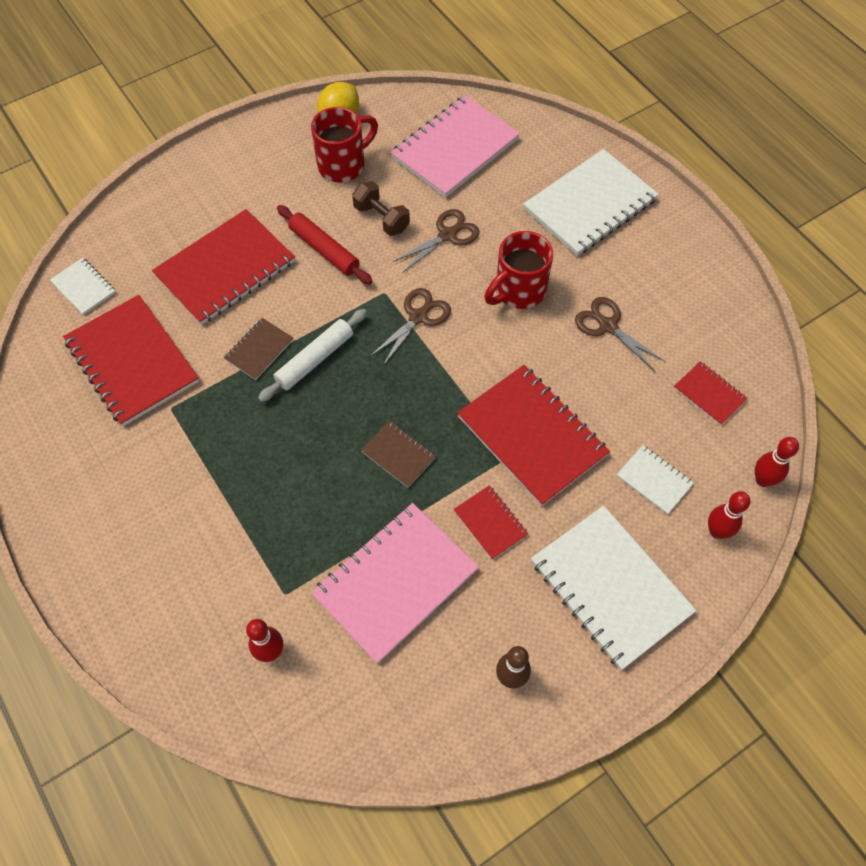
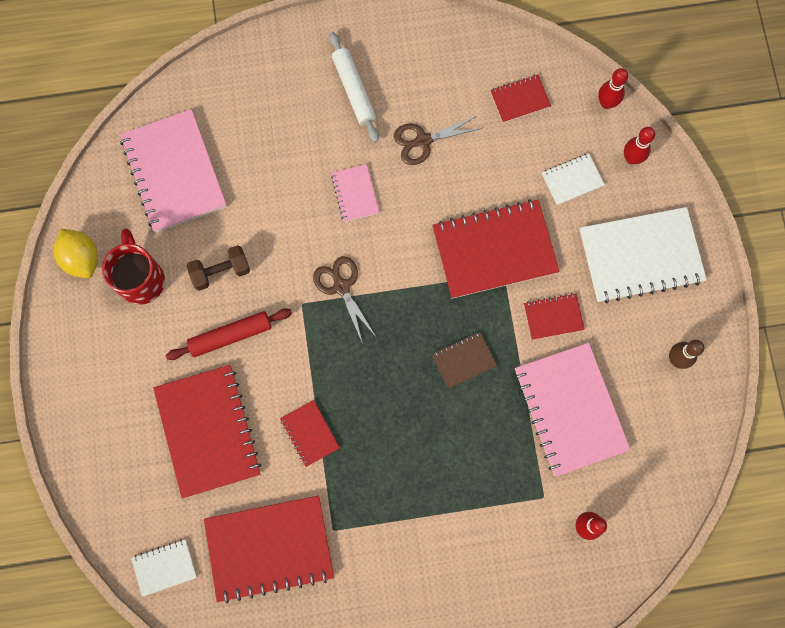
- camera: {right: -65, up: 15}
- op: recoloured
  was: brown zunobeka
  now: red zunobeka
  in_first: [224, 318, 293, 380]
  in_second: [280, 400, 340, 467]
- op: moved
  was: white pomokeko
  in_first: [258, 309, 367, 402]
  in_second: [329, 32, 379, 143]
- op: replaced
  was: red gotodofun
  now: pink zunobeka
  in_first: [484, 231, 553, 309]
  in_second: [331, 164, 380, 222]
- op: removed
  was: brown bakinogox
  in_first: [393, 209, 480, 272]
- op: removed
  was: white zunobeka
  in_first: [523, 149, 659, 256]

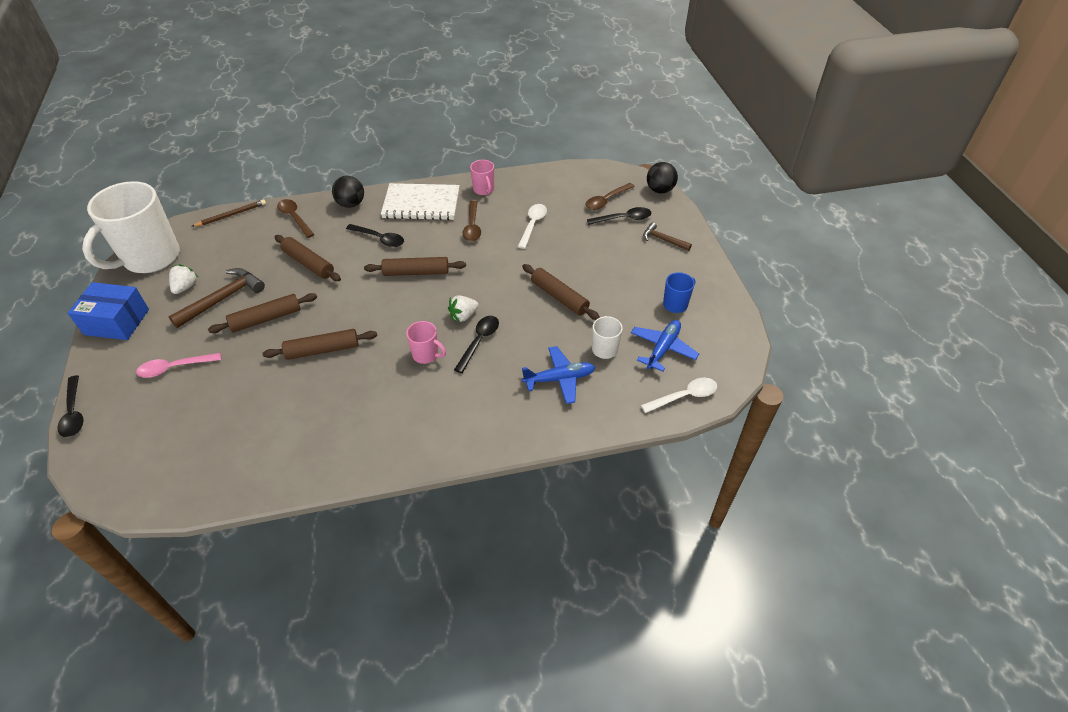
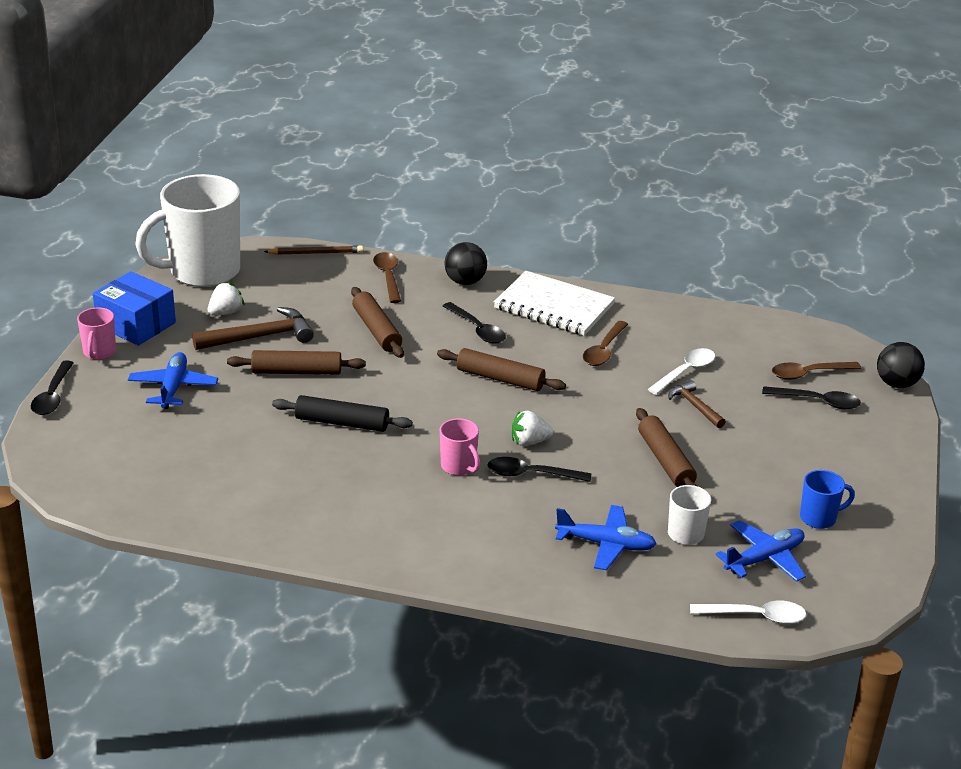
- camera: {right: 25, up: -15}
- op: moved
  was: pink gotodofun
  in_first: [470, 160, 494, 195]
  in_second: [77, 308, 116, 360]
- op: replaced
  was: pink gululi
  now: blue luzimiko
  in_first: [136, 353, 221, 378]
  in_second: [128, 352, 218, 409]
- op: recoloured
  was: brown pomokeko
  now: black pomokeko
  in_first: [262, 329, 377, 360]
  in_second: [272, 395, 413, 432]
- op: turned
  was: black gululi
  in_first: [454, 316, 499, 373]
  in_second: [488, 457, 591, 482]
  clockwise: -135
- op: moved
  was: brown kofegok
  in_first: [643, 222, 692, 251]
  in_second: [668, 380, 726, 428]

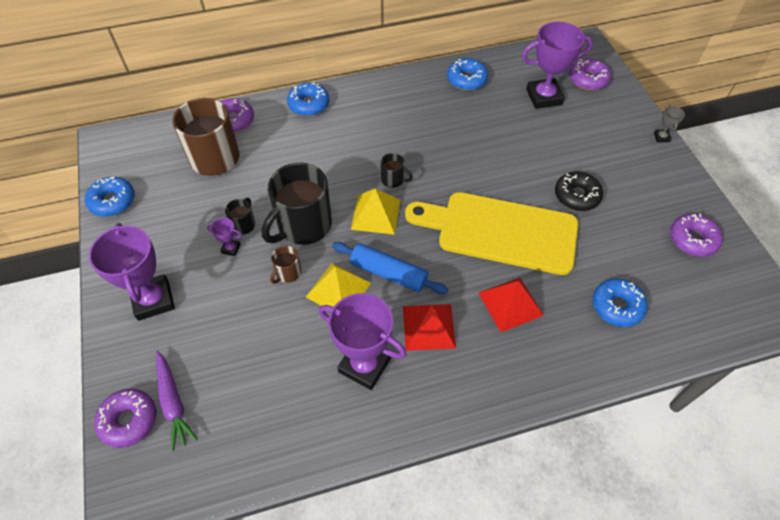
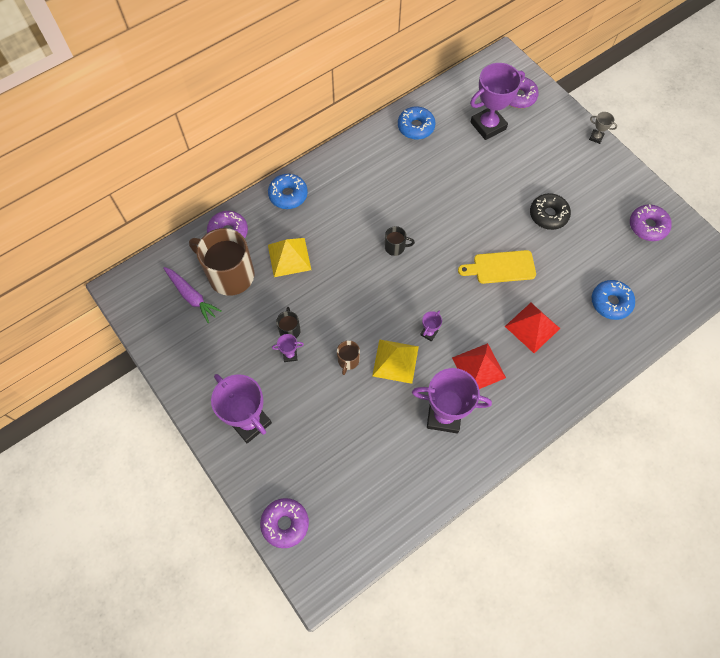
- camera: {right: -20, up: 10}
- op: moved
  was: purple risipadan
  in_first: [156, 351, 198, 451]
  in_second: [163, 267, 222, 323]
- op: moved
  was: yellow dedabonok
  in_first: [351, 189, 400, 235]
  in_second: [268, 238, 311, 277]
- op: replaced
  was: blue pomokeko
  now: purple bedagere
  in_first: [332, 242, 449, 294]
  in_second: [420, 310, 442, 341]
- op: resized
  was: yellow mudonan
  in_first: [405, 192, 578, 275]
  in_second: [458, 250, 536, 284]
  ratio: 0.52
- op: turned
  was: grey bedagere
  in_first: [654, 105, 685, 142]
  in_second: [589, 112, 617, 144]
  clockwise: -45
- op: removed
  was: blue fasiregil
  in_first: [85, 177, 135, 217]
- op: removed
  was: black gotodofun
  in_first: [262, 163, 332, 245]

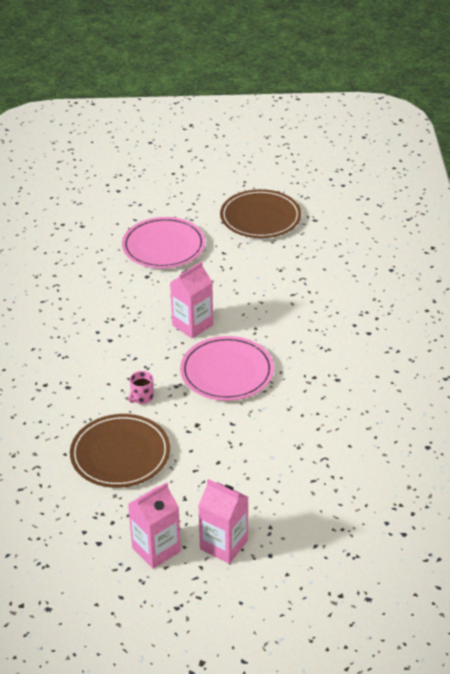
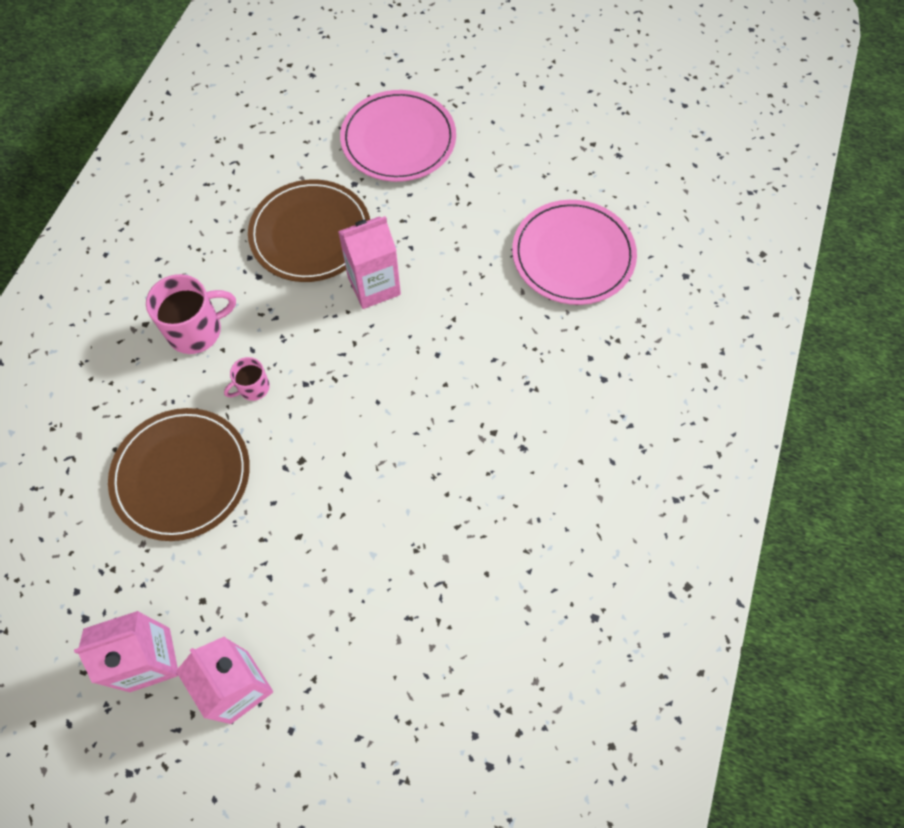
- camera: {right: 20, up: 25}
- op: added
  now: pink gotodofun
  in_second: [146, 274, 236, 354]
- op: moved
  was: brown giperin
  in_first: [220, 189, 301, 238]
  in_second: [248, 179, 370, 282]
- op: moved
  was: pink giperin
  in_first: [180, 336, 274, 401]
  in_second: [512, 200, 637, 305]

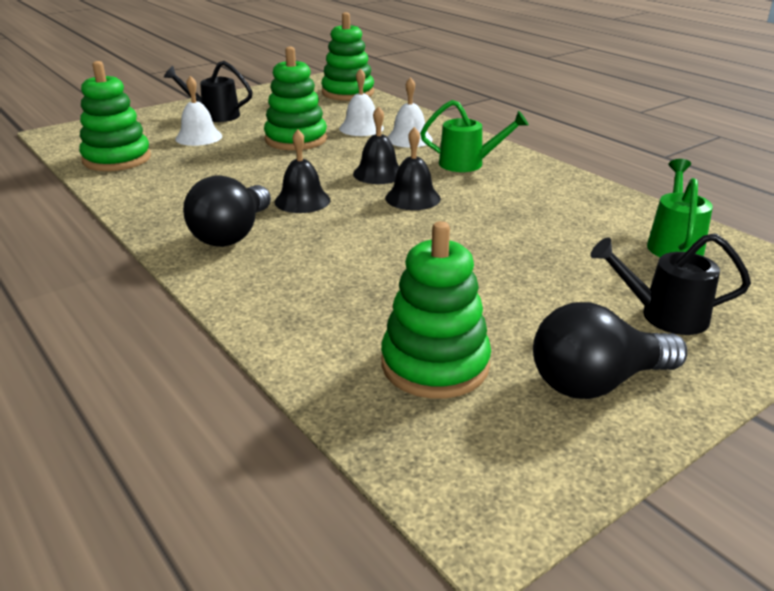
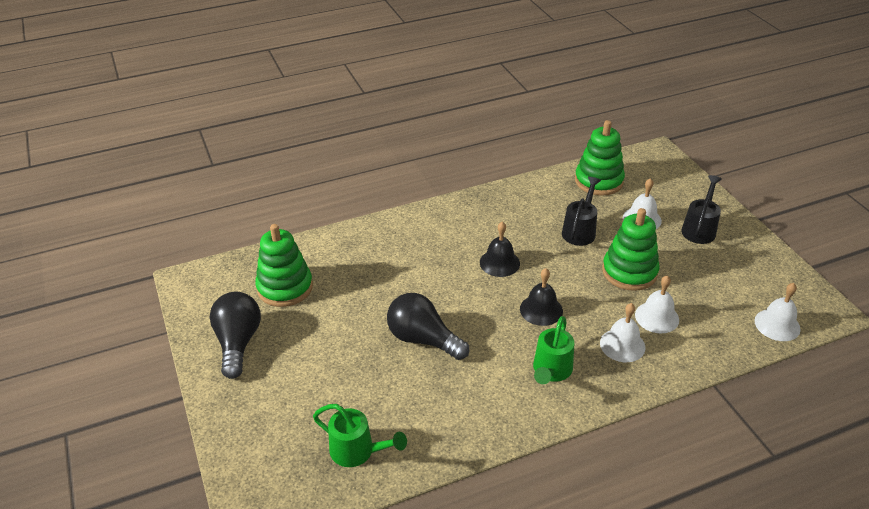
- camera: {right: 105, up: 10}
- op: moved
  was: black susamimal
  in_first: [183, 176, 271, 247]
  in_second: [387, 293, 469, 360]
- op: moved
  was: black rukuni
  in_first: [590, 233, 751, 335]
  in_second: [562, 177, 601, 246]
- op: replaced
  was: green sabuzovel
  now: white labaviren
  in_first: [321, 12, 374, 101]
  in_second: [755, 283, 801, 341]
- op: removed
  was: black labaviren
  in_first: [385, 127, 441, 210]

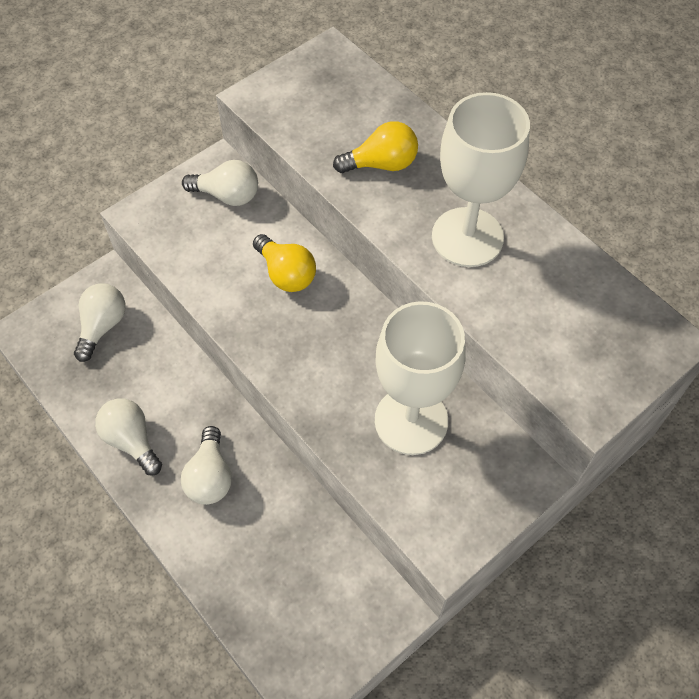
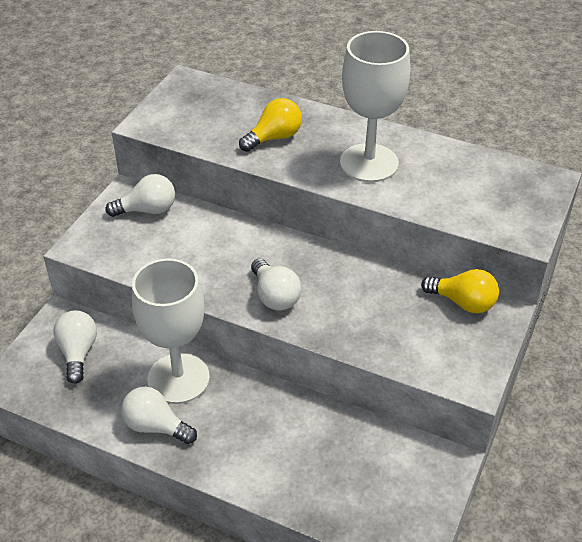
- camera: {right: -25, up: -15}
- op: moved
  was: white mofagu
  in_first: [375, 301, 465, 455]
  in_second: [132, 258, 210, 404]
- op: moved
  was: white susamimal
  in_first: [181, 426, 232, 505]
  in_second: [251, 258, 302, 311]
- op: moved
  was: yellow susamimal
  in_first: [253, 234, 316, 292]
  in_second: [421, 269, 499, 313]

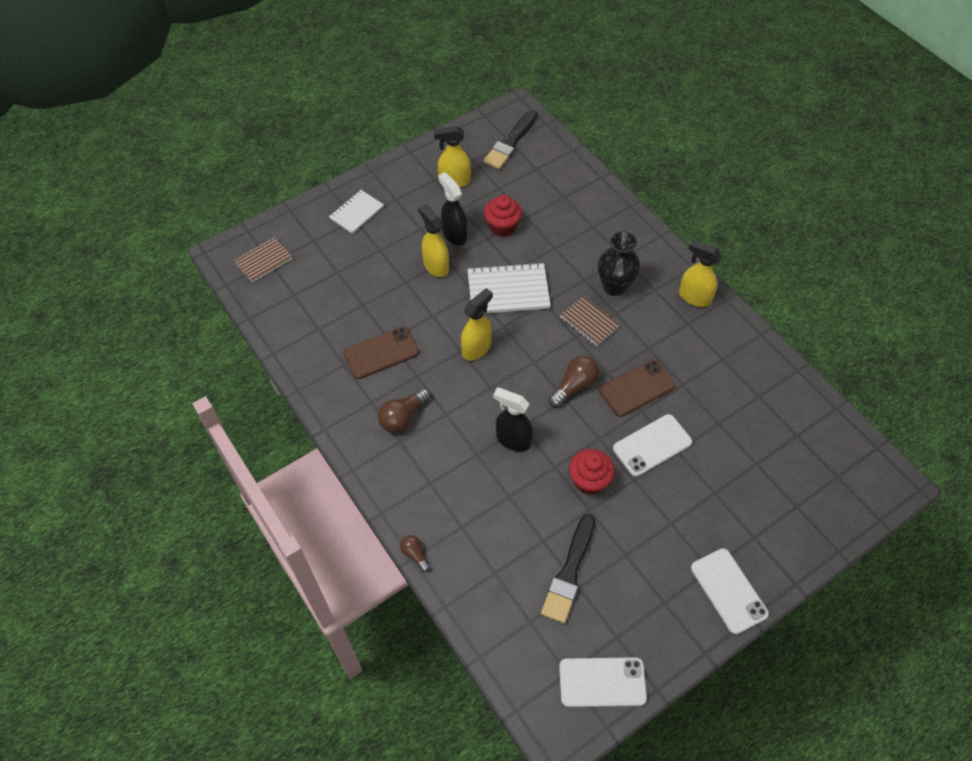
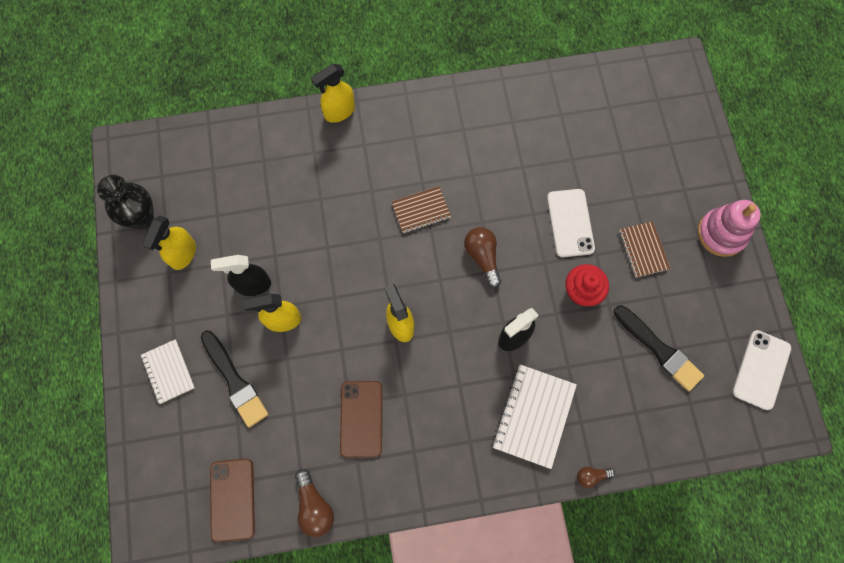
- camera: {right: -65, up: 15}
- op: moved
  was: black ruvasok
  in_first: [598, 231, 640, 296]
  in_second: [97, 175, 154, 229]
- op: moved
  was: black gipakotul
  in_first: [484, 110, 538, 169]
  in_second: [201, 331, 269, 427]
- op: moved
  was: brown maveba
  in_first: [599, 359, 676, 417]
  in_second: [210, 459, 255, 542]
- op: moved
  was: brown susamimal
  in_first: [378, 388, 430, 433]
  in_second: [295, 469, 334, 537]
- op: moved
  was: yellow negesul
  in_first: [679, 240, 722, 307]
  in_second: [311, 64, 355, 123]
- op: moved
  was: white zunobeka
  in_first: [467, 262, 551, 314]
  in_second: [492, 364, 577, 469]
- op: moved
  was: brown zunobeka
  in_first: [234, 237, 293, 282]
  in_second: [619, 221, 670, 278]
- op: replaced
  was: white maveba
  now: pink sabuzovel
  in_first: [691, 548, 769, 634]
  in_second: [698, 200, 761, 257]
- op: removed
  was: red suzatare
  in_first: [484, 195, 522, 237]

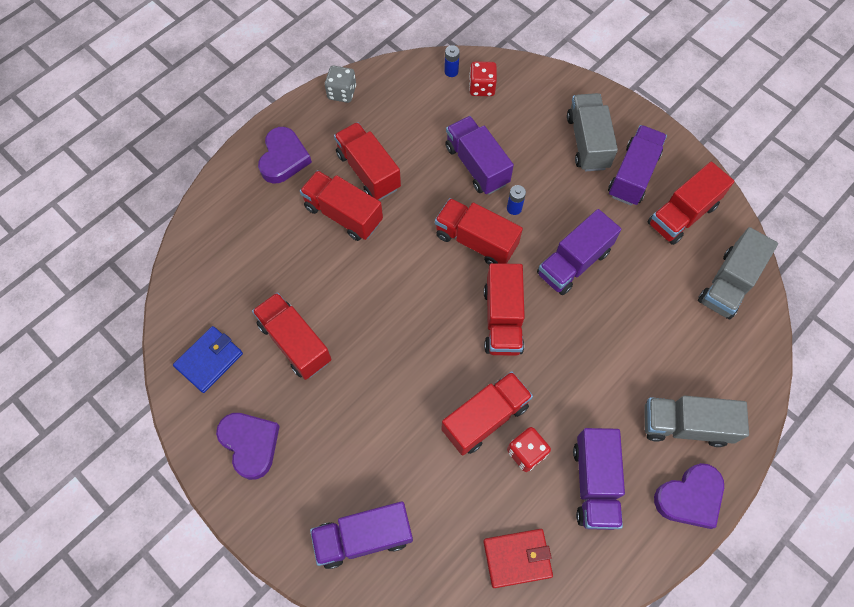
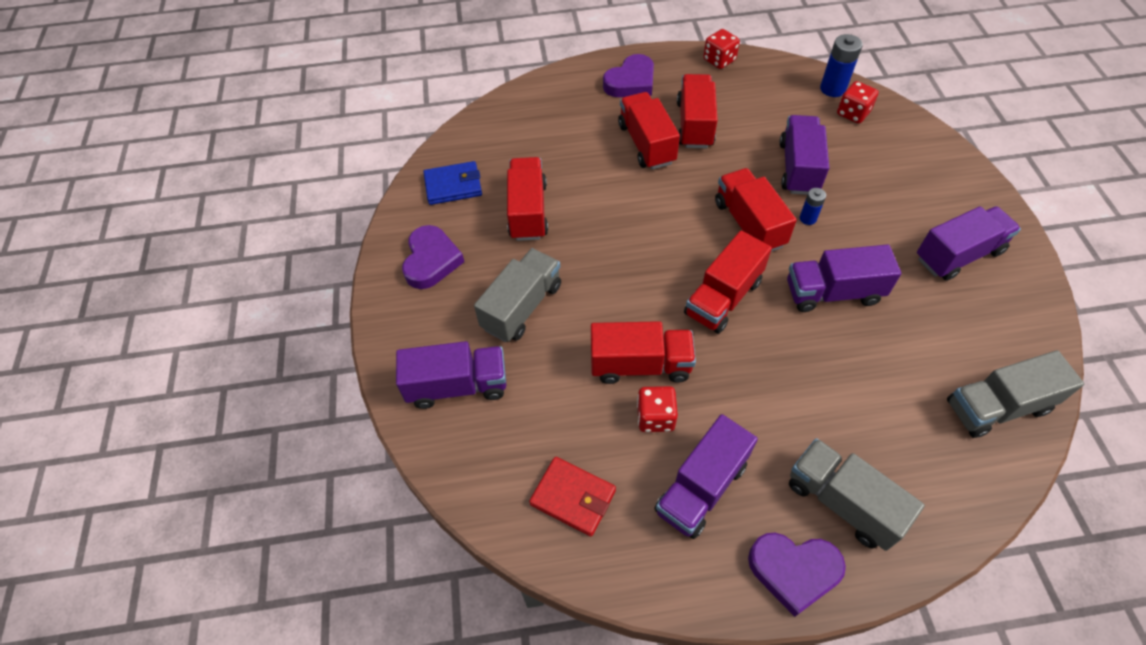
- camera: {right: 40, up: -10}
- op: turned
  was: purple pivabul
  in_first: [310, 501, 413, 569]
  in_second: [396, 341, 506, 409]
  clockwise: 150
- op: moved
  was: grey pivabul
  in_first: [567, 93, 618, 171]
  in_second: [474, 248, 561, 342]
- op: recoloured
  was: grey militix
  now: red militix
  in_first: [325, 66, 356, 103]
  in_second: [703, 29, 740, 69]
- op: resized
  was: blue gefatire
  in_first: [444, 45, 460, 77]
  in_second: [820, 34, 863, 97]
  ratio: 1.71
- op: removed
  was: red pivabul
  in_first: [648, 162, 734, 245]

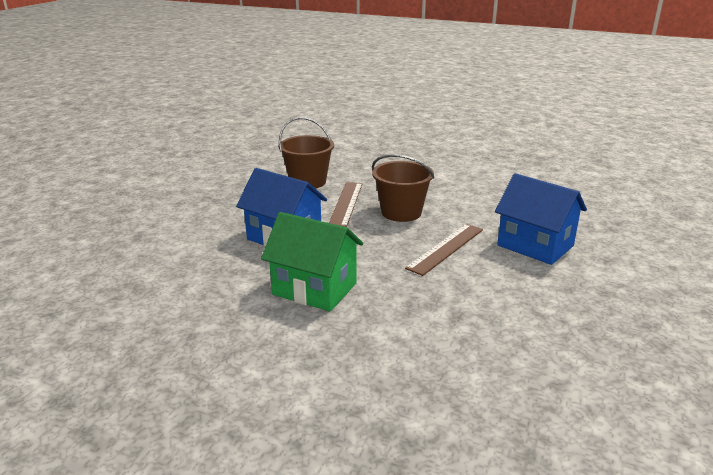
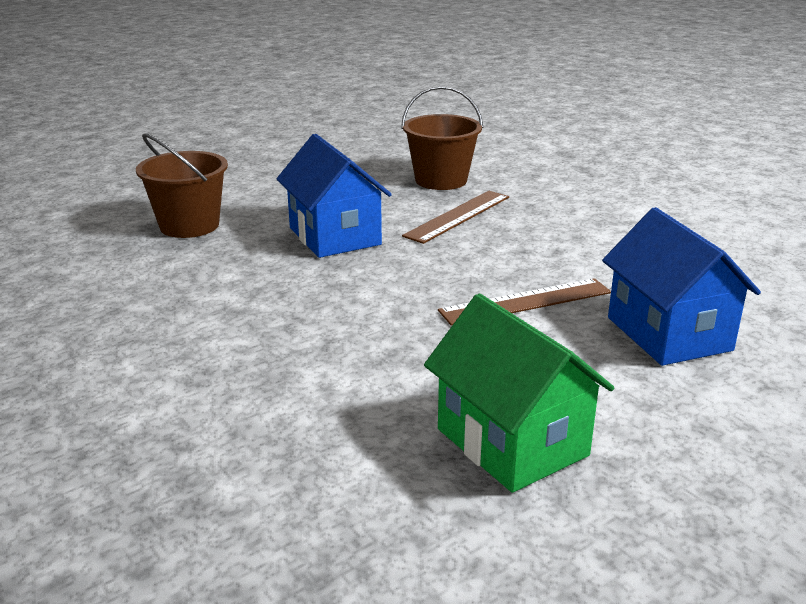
- camera: {right: 30, up: 0}
- op: moved
  was: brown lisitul
  in_first: [372, 154, 434, 222]
  in_second: [136, 133, 228, 238]
- op: moved
  was: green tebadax
  in_first: [261, 212, 363, 312]
  in_second: [424, 293, 614, 493]

